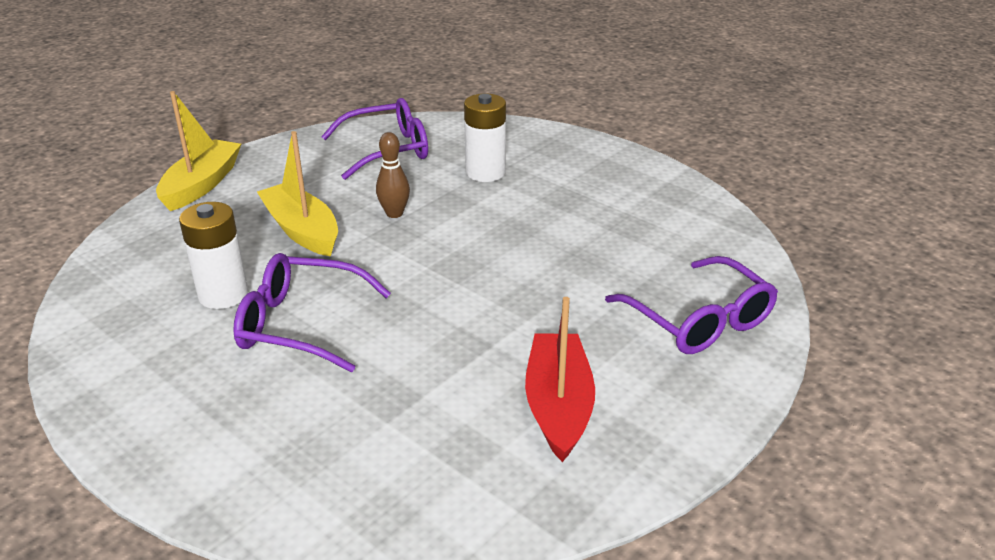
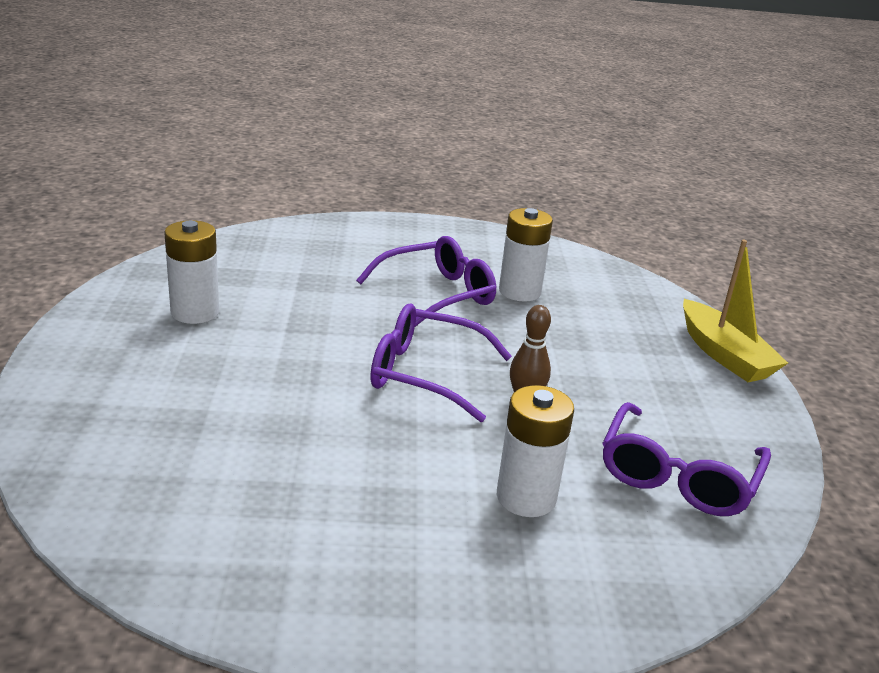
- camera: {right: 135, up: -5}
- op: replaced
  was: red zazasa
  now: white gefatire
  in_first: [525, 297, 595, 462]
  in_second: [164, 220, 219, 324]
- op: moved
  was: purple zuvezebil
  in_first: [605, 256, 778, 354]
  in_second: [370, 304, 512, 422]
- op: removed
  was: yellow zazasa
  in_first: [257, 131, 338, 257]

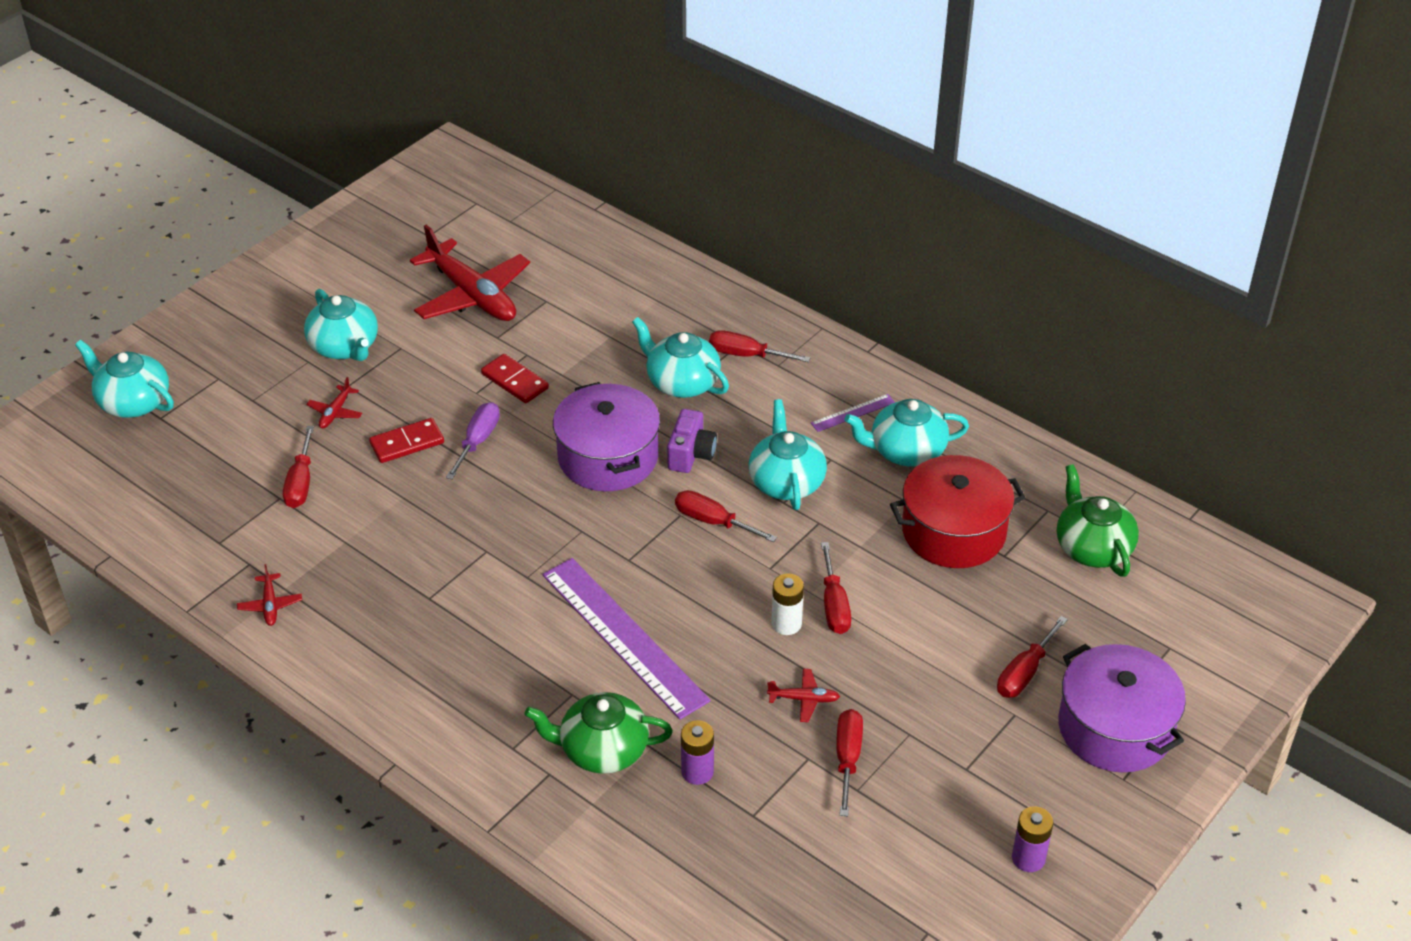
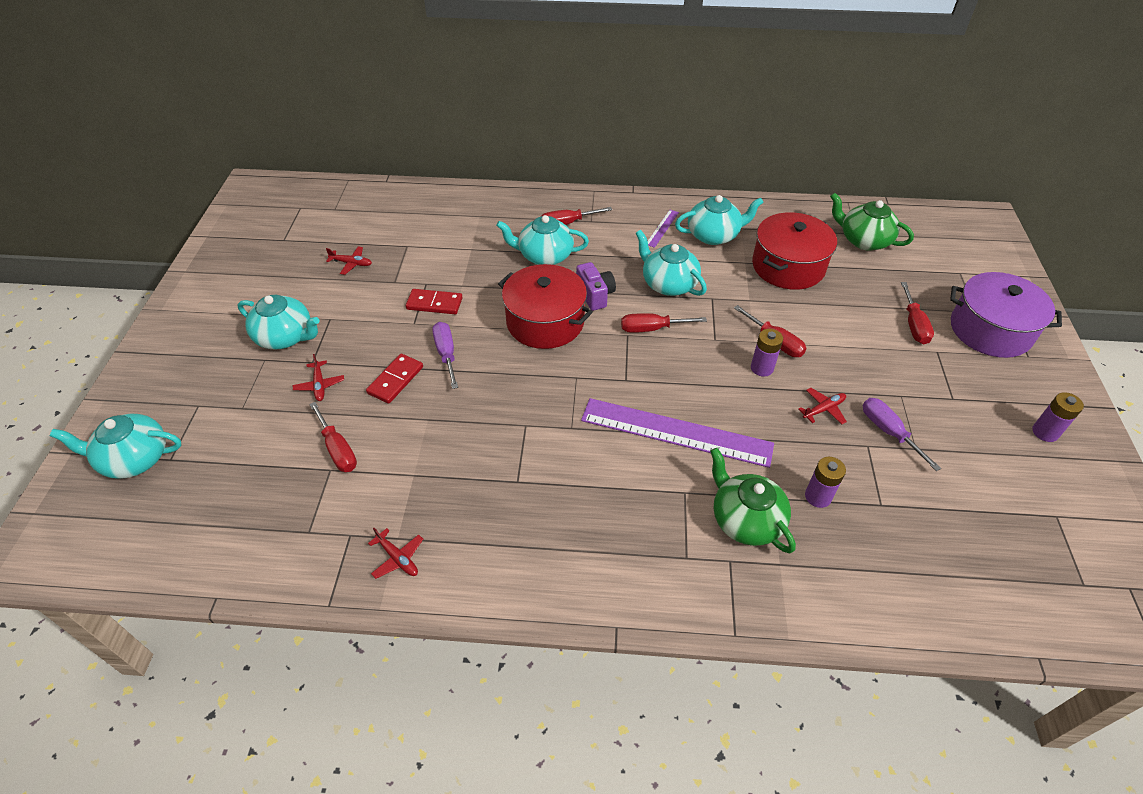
- camera: {right: -35, up: 5}
- op: resized
  was: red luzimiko
  in_first: [410, 225, 530, 321]
  in_second: [326, 246, 372, 275]
  ratio: 0.42
- op: recoloured
  was: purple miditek
  now: red miditek
  in_first: [553, 382, 660, 491]
  in_second: [498, 264, 593, 349]
- op: turned
  was: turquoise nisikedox
  in_first: [844, 399, 969, 466]
  in_second: [675, 195, 764, 245]
  clockwise: -150
- op: turned
  was: green nisikedox
  in_first: [525, 692, 673, 774]
  in_second: [710, 448, 796, 553]
  clockwise: 90
- op: recoloured
  was: white gefatire
  now: purple gefatire
  in_first: [771, 573, 804, 635]
  in_second: [751, 329, 783, 377]
- op: recoloured
  was: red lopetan
  now: purple lopetan
  in_first: [836, 709, 863, 816]
  in_second: [863, 398, 941, 471]

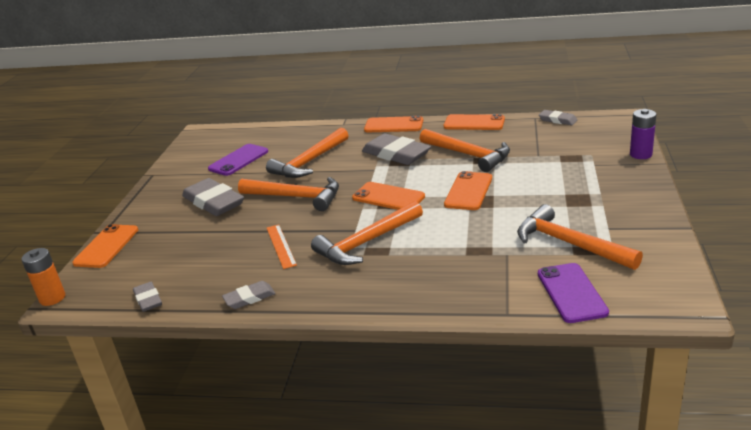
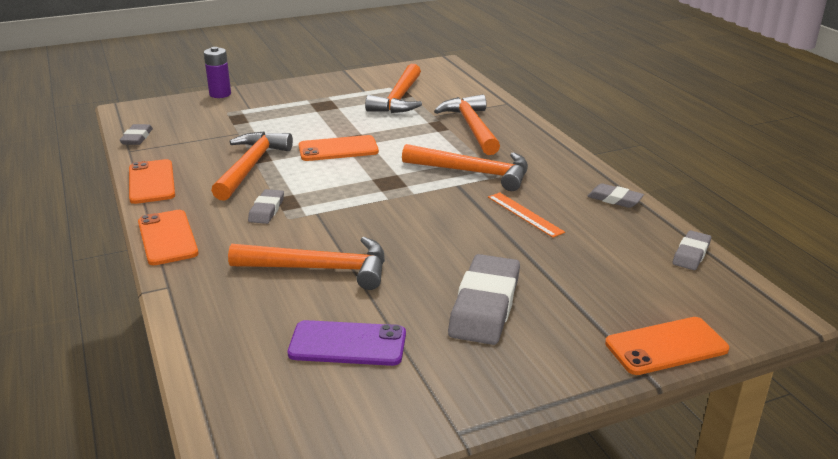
- camera: {right: -125, up: 0}
- op: resized
  was: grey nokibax
  in_first: [362, 133, 431, 165]
  in_second: [248, 189, 284, 224]
  ratio: 0.53
- op: moved
  was: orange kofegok
  in_first: [238, 177, 339, 211]
  in_second: [434, 95, 500, 155]
- op: turned
  was: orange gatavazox
  in_first: [267, 224, 297, 269]
  in_second: [488, 192, 565, 238]
  clockwise: -75
- op: removed
  was: orange gefatire
  in_first: [21, 248, 65, 306]
- op: removed
  was: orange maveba
  in_first: [352, 182, 425, 210]
- op: removed
  was: purple maveba
  in_first: [538, 263, 609, 323]

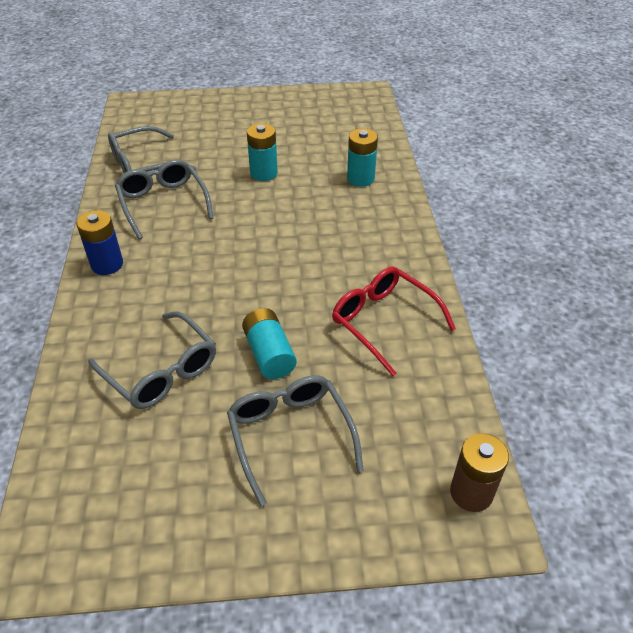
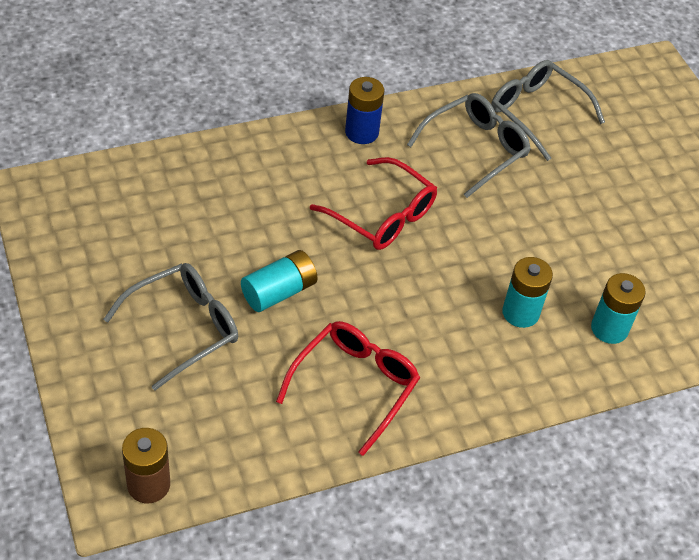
- camera: {right: 70, up: 5}
- op: added
  now: red zuvezebil
  in_second: [310, 157, 437, 250]
- op: moved
  was: turquoise gefatire
  in_first: [247, 123, 278, 181]
  in_second: [502, 257, 553, 328]
- op: removed
  was: grey zuvezebil
  in_first: [88, 311, 216, 409]

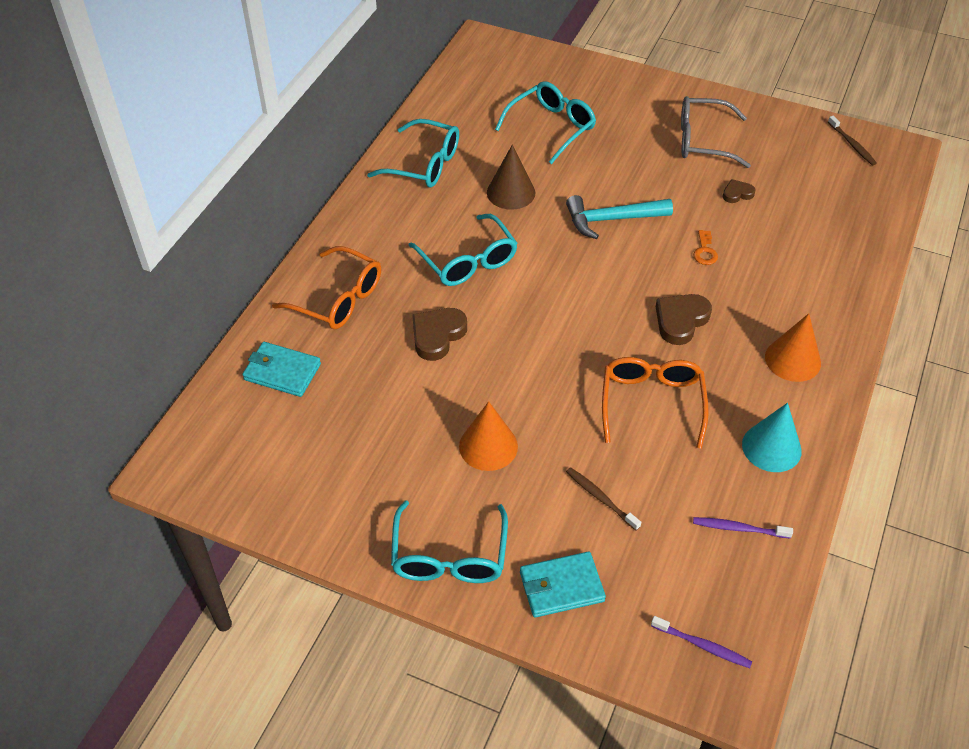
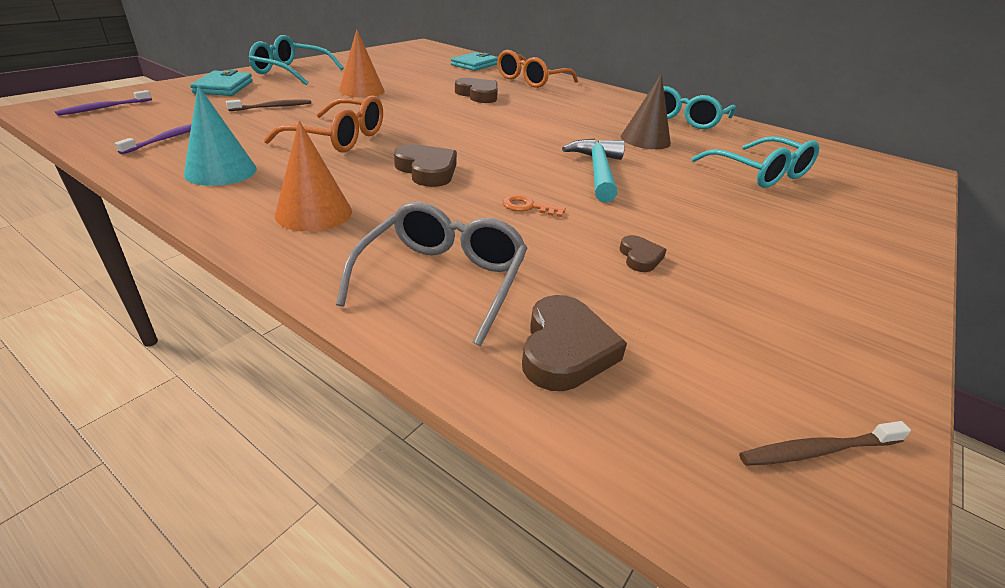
- camera: {right: 100, up: -15}
- op: moved
  was: grey zuvezebil
  in_first: [681, 96, 751, 168]
  in_second: [336, 202, 527, 346]
- op: added
  now: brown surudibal
  in_second: [522, 295, 627, 391]
- op: removed
  was: turquoise zuvezebil
  in_first: [408, 214, 518, 286]

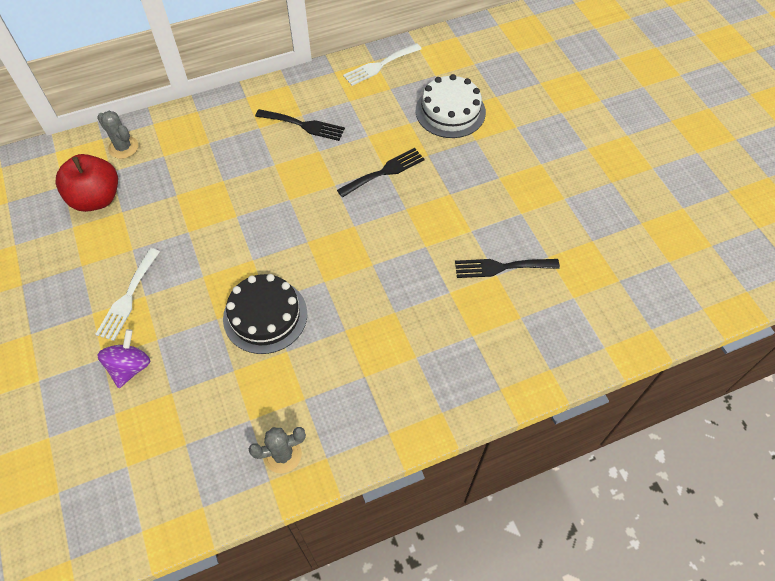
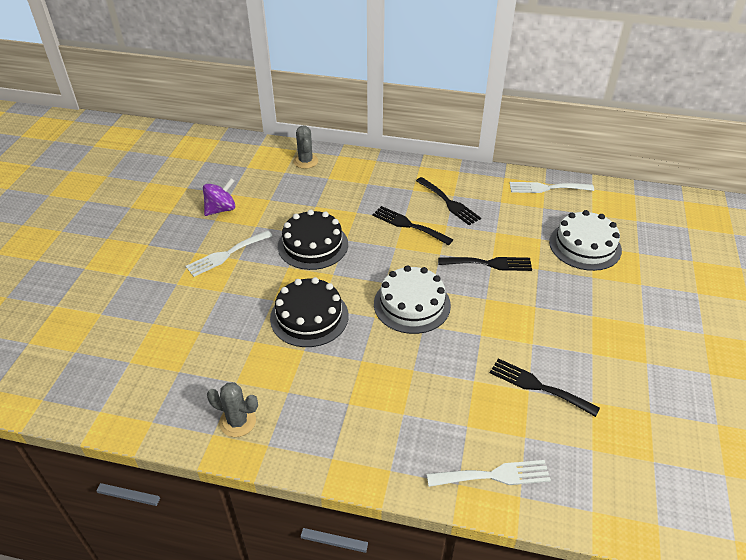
- camera: {right: 35, up: -15}
- op: moved
  was: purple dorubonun
  in_first: [97, 329, 150, 388]
  in_second: [203, 178, 235, 216]
- op: added
  now: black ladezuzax
  in_second: [278, 209, 348, 270]
- op: added
  now: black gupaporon
  in_second: [372, 206, 453, 245]
- op: added
  now: white ladezuzax
  in_second: [374, 265, 451, 334]
- op: added
  now: white gupaporon
  in_second: [427, 460, 551, 487]
- op: removed
  was: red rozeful
  in_first: [56, 154, 118, 212]

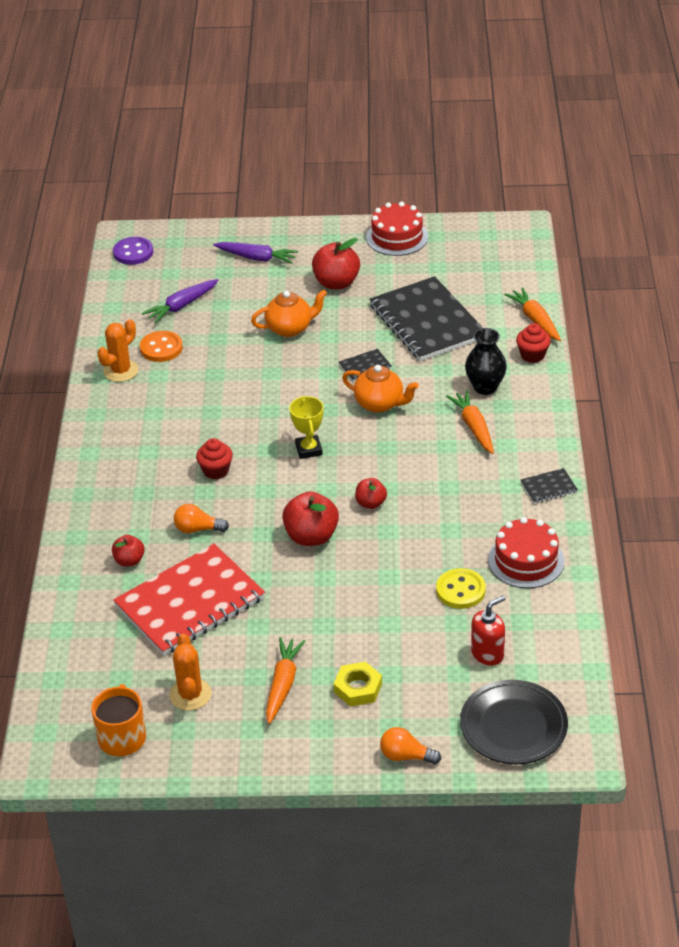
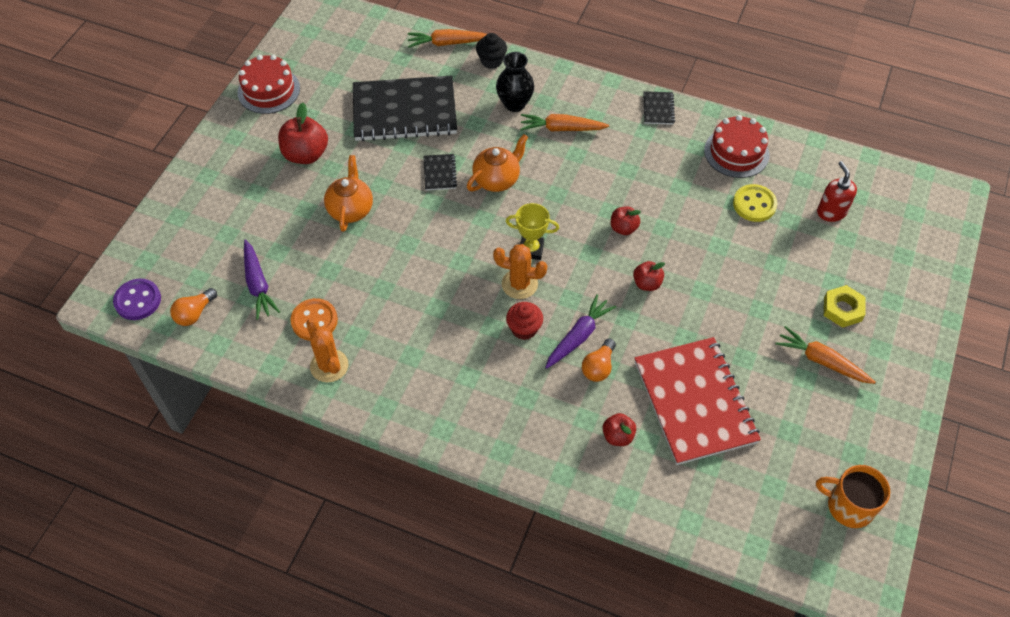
- camera: {right: -70, up: 15}
- op: moved
  was: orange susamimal
  in_first: [380, 727, 441, 764]
  in_second: [170, 288, 217, 326]
- op: recoloured
  was: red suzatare
  now: black suzatare
  in_first: [516, 323, 551, 363]
  in_second: [476, 33, 507, 69]
- op: moved
  was: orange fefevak
  in_first: [169, 634, 212, 711]
  in_second: [493, 244, 547, 299]
- op: moved
  was: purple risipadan
  in_first: [213, 242, 298, 264]
  in_second: [545, 294, 616, 369]
- op: resized
  was: red rozeful
  in_first: [282, 492, 339, 546]
  in_second: [633, 261, 665, 291]
  ratio: 0.58
- op: removed
  was: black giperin
  in_first: [460, 680, 568, 764]

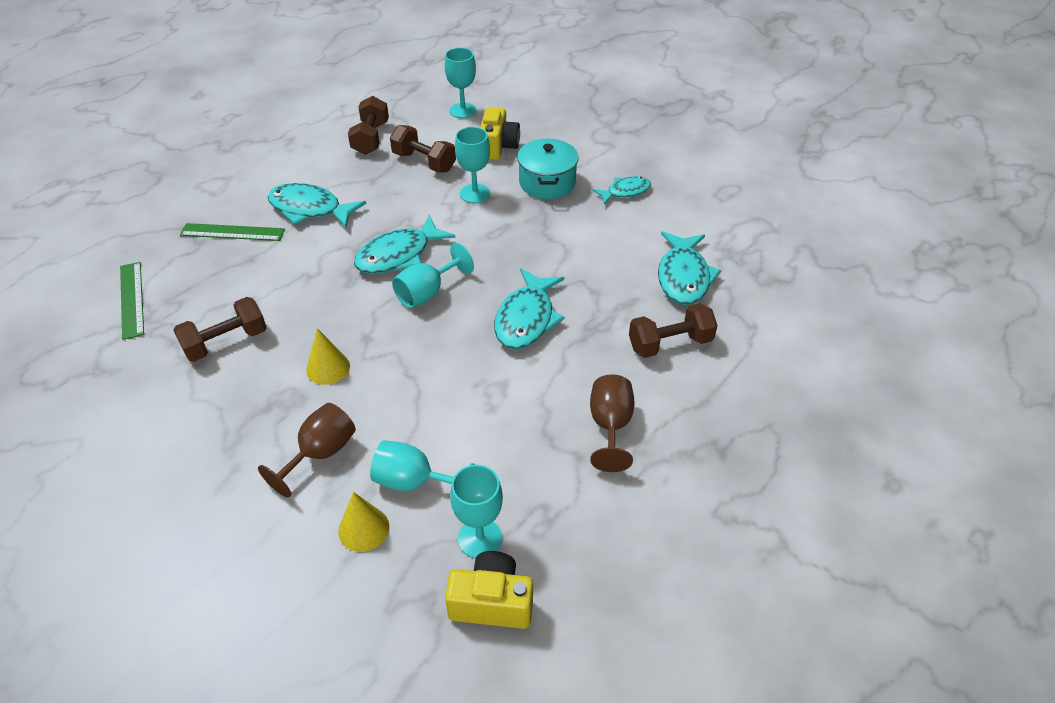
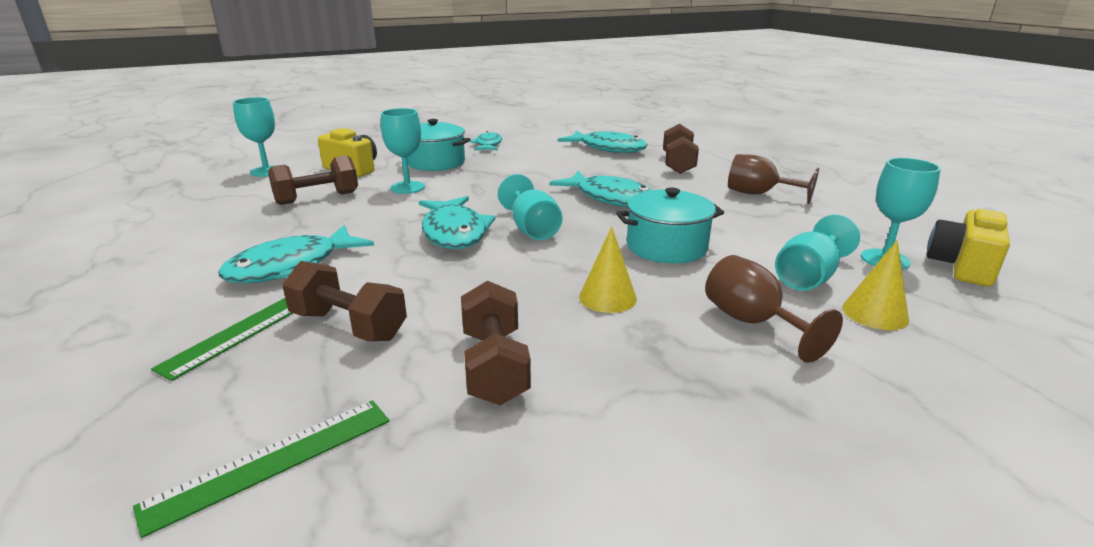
- camera: {right: -65, up: -20}
- op: turned
  was: green gatavazox
  in_first: [120, 262, 144, 340]
  in_second: [133, 400, 389, 538]
  clockwise: -45
- op: moved
  was: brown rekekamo
  in_first: [348, 96, 389, 155]
  in_second: [282, 261, 407, 341]
- op: added
  now: turquoise miditek
  in_second: [616, 187, 724, 263]

